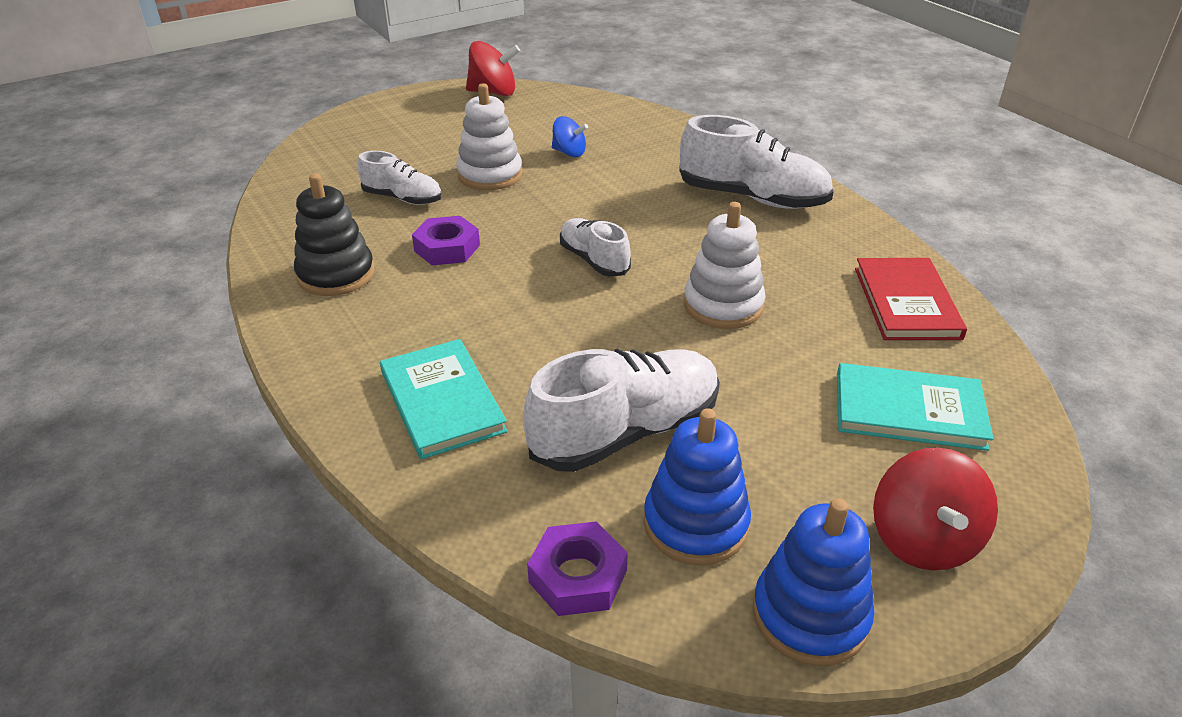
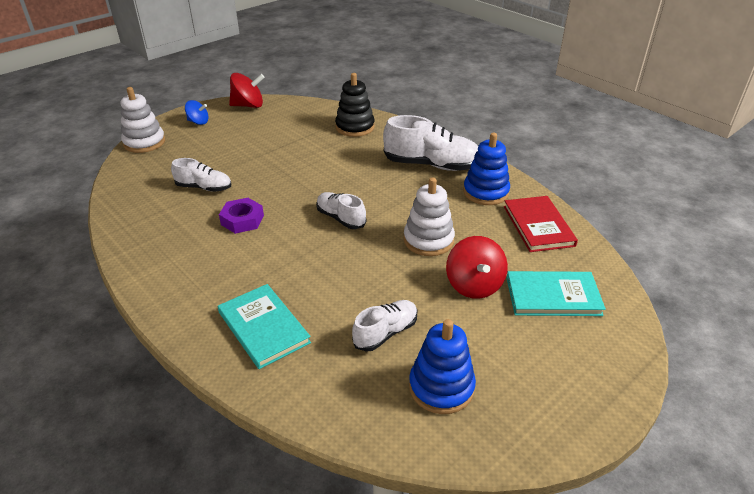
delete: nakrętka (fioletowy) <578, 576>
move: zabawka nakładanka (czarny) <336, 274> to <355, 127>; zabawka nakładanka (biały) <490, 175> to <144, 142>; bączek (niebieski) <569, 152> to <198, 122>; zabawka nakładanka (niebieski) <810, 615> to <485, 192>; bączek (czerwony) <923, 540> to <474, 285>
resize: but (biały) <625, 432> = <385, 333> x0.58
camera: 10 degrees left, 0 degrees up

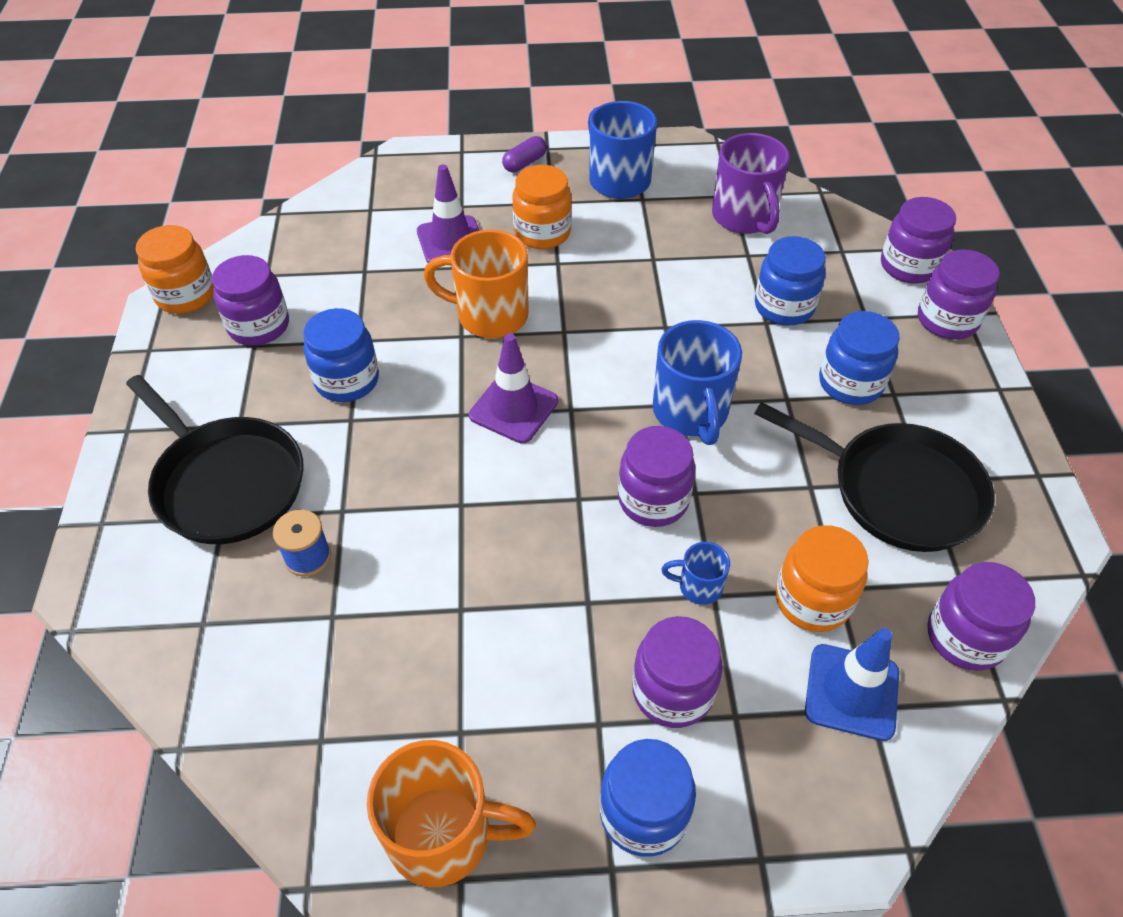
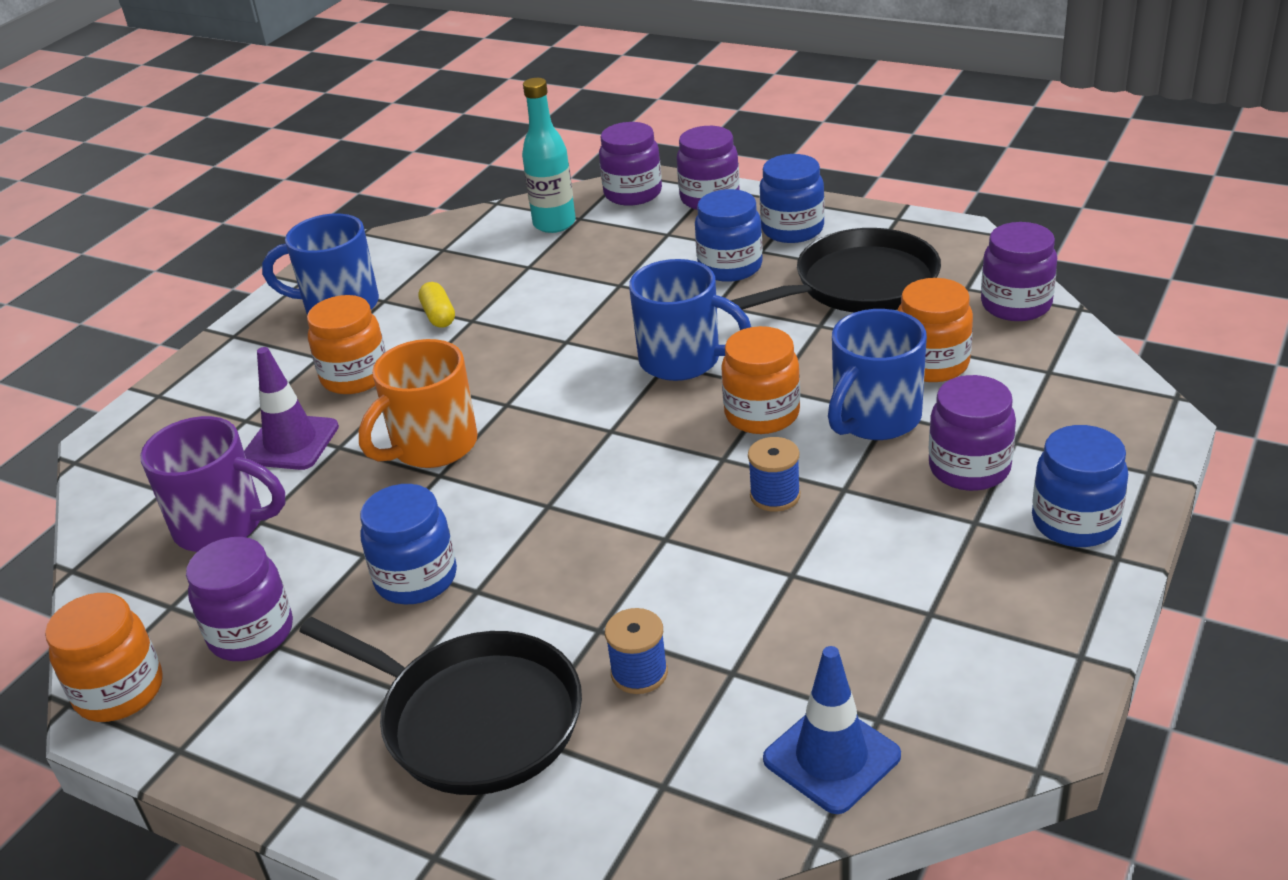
delete: kubek (pomarańczowy) <444, 835>; pachołek (fioletowy) <513, 408>; kapsułka (fioletowy) <525, 163>
insert: kapsułka (żółty) <438, 315>; butelka (turkusowy) <554, 224>; szpulka (niebieski) <775, 495>
move: kubek (fioletowy) <744, 218> to <223, 526>; słoik (niebieski) <784, 307> to <792, 229>; pachołek (niebieski) <851, 692> to <831, 757>
recolor: słoik (fioletowy) <653, 500> to słoik (pomarańczowy) <762, 414>
rotate: patelnia (czarny) <227, 482> = <474, 719> 45 degrees clockwise
resize: kubek (niebieski) <698, 586> = <874, 419> x2.01
camera: 55 degrees left, 15 degrees down

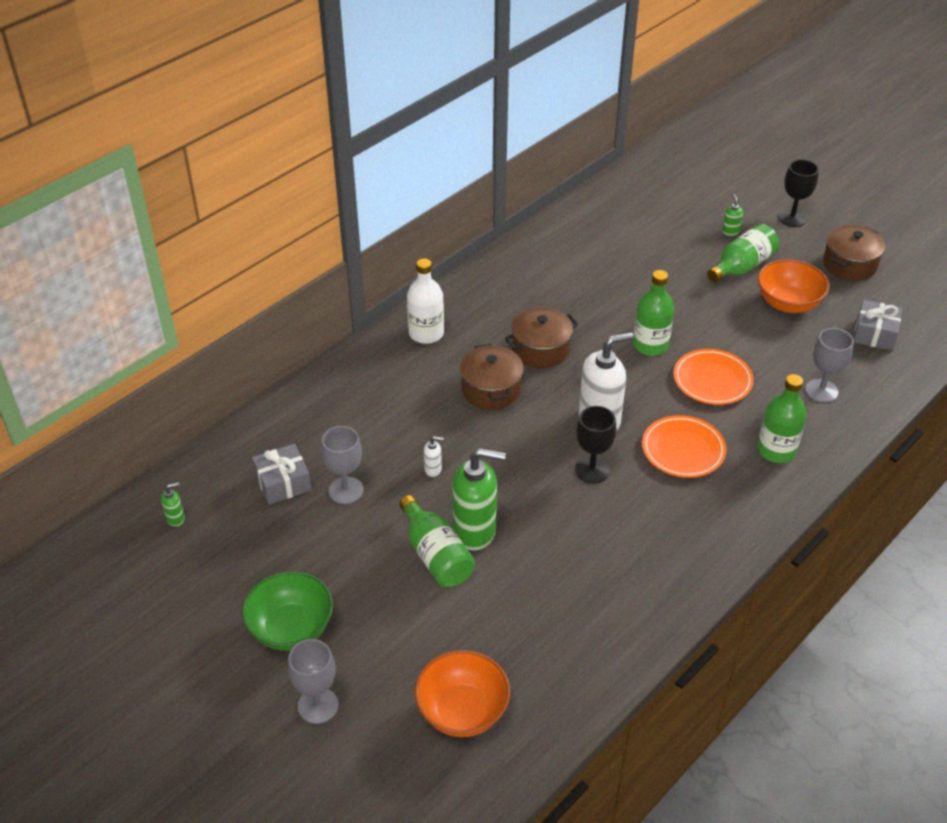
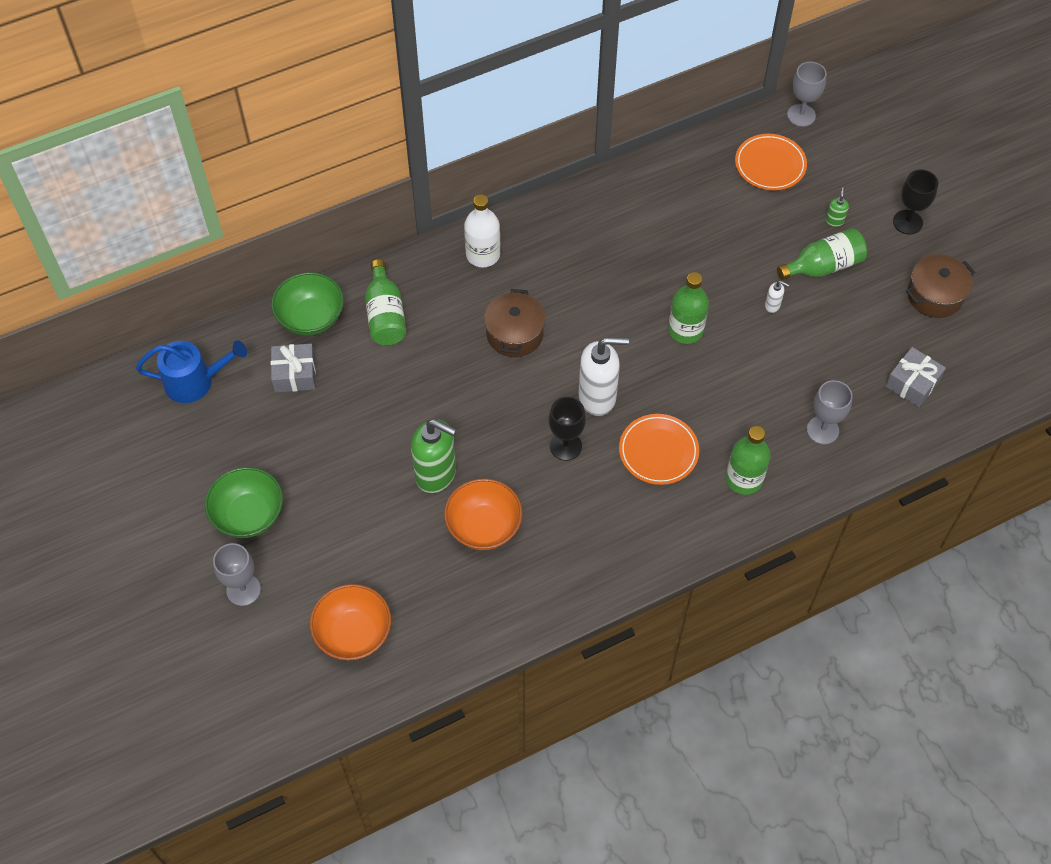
delete: garnek (brązowy) <540, 349>
insert: miska (zielony) <311, 318>
move: kielich (szary) <346, 490> to <801, 115>; butelka (zielony) <436, 555> to <385, 315>; dozownik mydła (biały) <433, 470> to <772, 306>; talerz (pomarańczowy) <712, 380> to <770, 165>; miska (pomarańczowy) <788, 303> to <484, 527>
replace: dozownik mydła (zielony) <176, 518> to konewka (niebieski) <194, 381>
camera: 20 degrees right, 15 degrees up

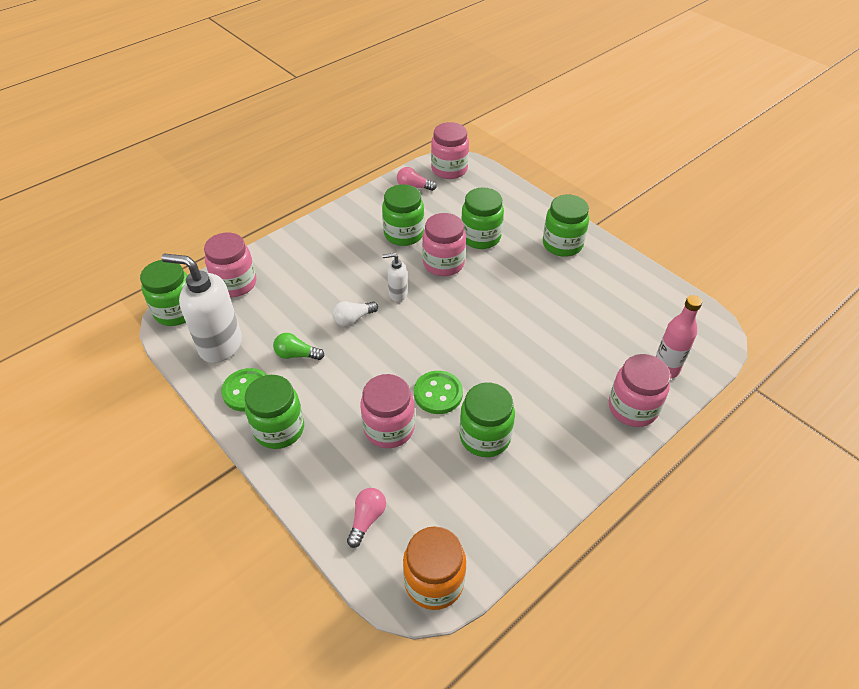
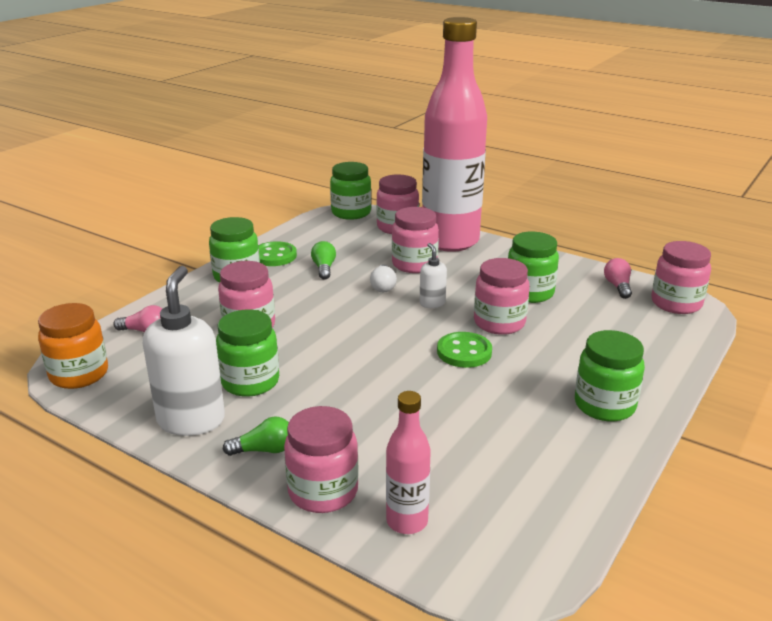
delete: słoik (zielony) <480, 237>
insert: żarówka (zielony) <264, 450>; słoik (różowy) <414, 264>; butelka (różowy) <450, 241>
move: dozownik mydła (biały) <220, 345> to <191, 420>; guzik (zielony) <438, 393> to <464, 352>
rotate: żarówka (biały) <353, 319> = <383, 286> 135 degrees counterclockwise
camera: 75 degrees right, 20 degrees down

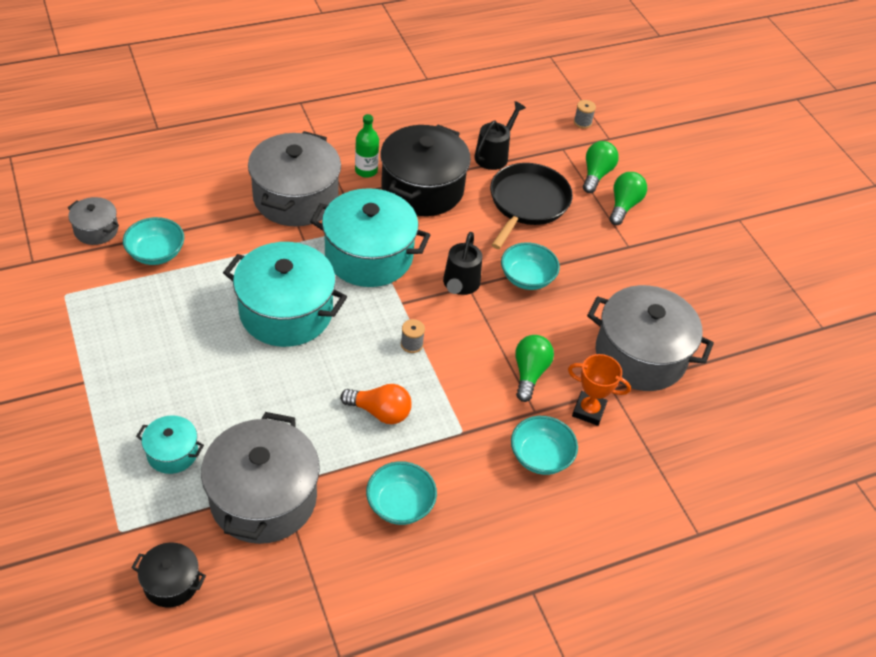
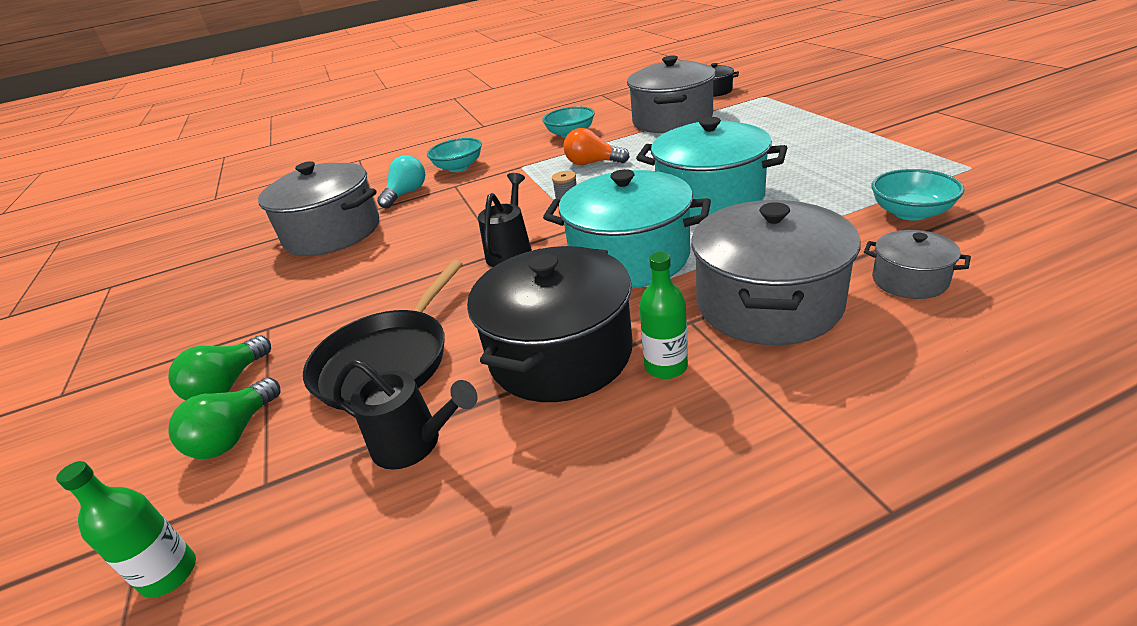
delete: garnek (turkusowy) <172, 453>; miska (turkusowy) <527, 278>; żarówka (zielony) <529, 373>
move: garnek (szary) <96, 230> to <909, 280>
replace: puchar (pomarańczowy) <588, 410> to żarówka (turkusowy) <406, 194>; szpulka (szary) <582, 122> to butelka (zielony) <169, 574>
rotate: konewka (czarny) <494, 154> = <415, 443> 105 degrees counterclockwise
camera: 170 degrees left, 15 degrees down

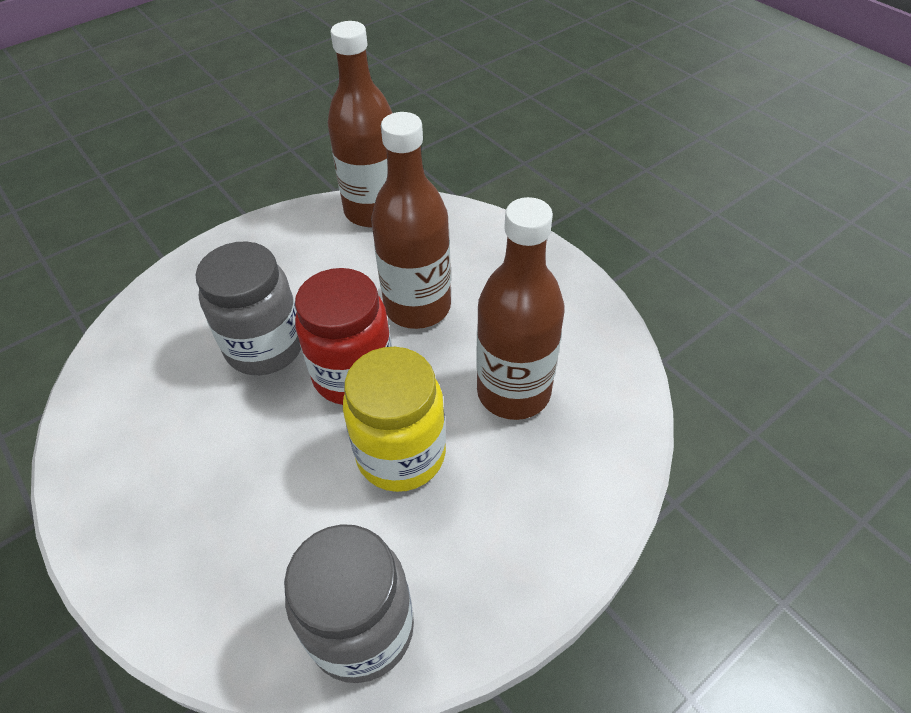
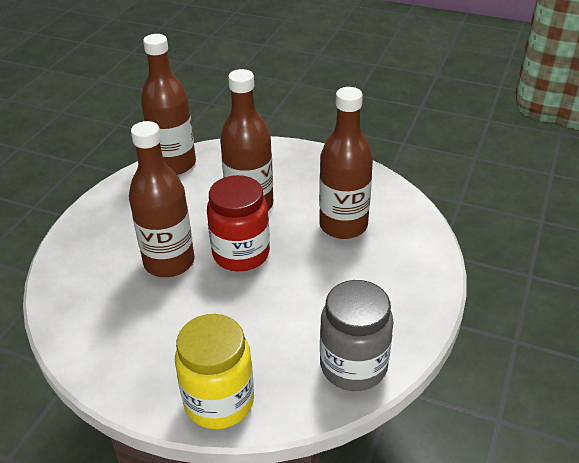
move: słoik (żółty) <401, 454> to <219, 401>
replace: słoik (szary) <265, 347> to butelka (brązowy) <169, 262>
camera: 30 degrees left, 10 degrees down

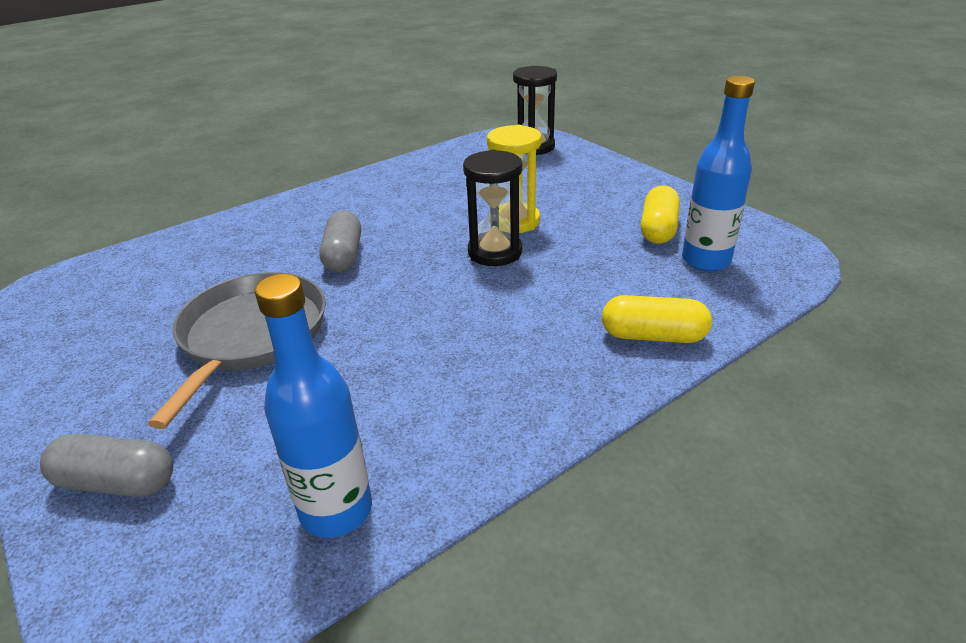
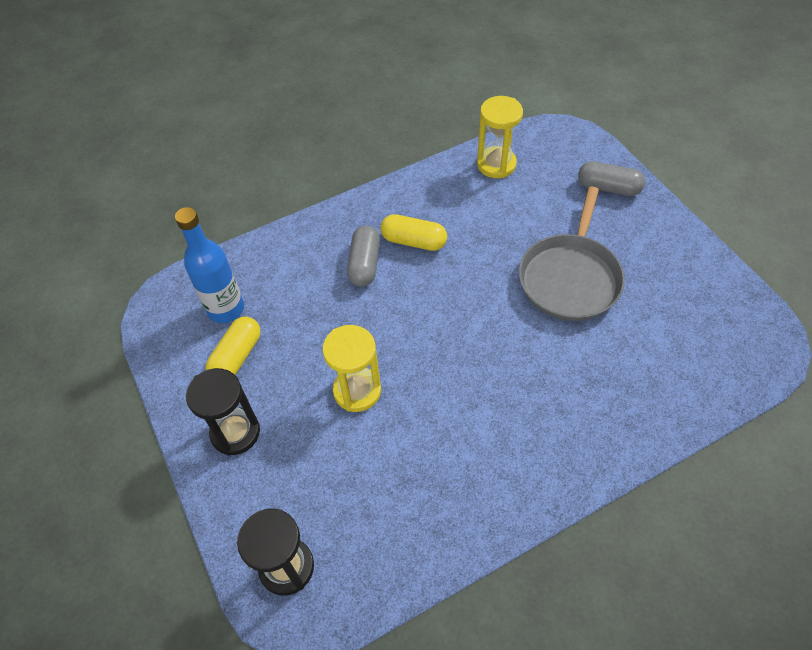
move: kapsułka (szary) <343, 256> to <364, 264>; klepsydra (czarny) <495, 252> to <235, 432>; kapsułka (żółty) <653, 336> to <414, 241>
replace: butelka (niebieski) <336, 510> to klepsydra (żółty) <496, 164>
camera: 170 degrees left, 20 degrees up

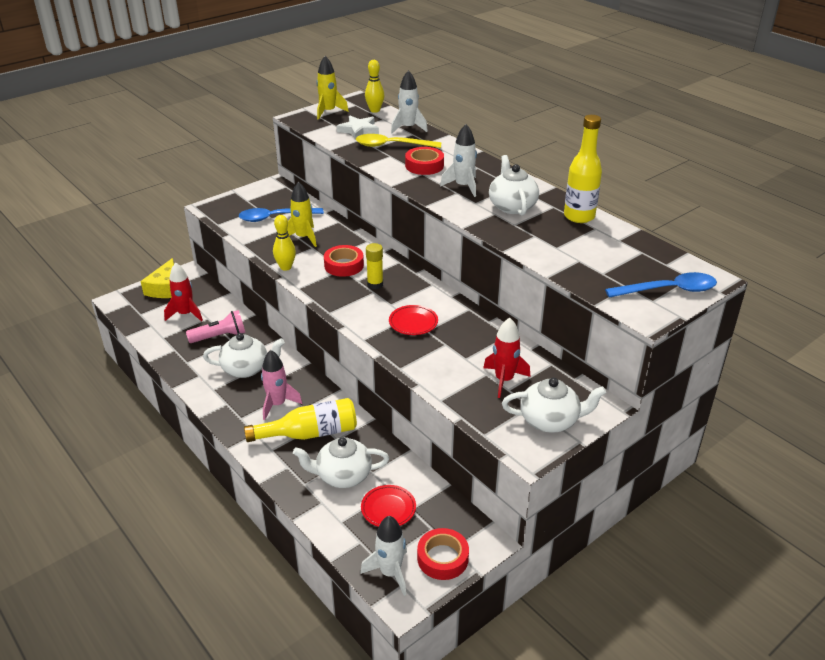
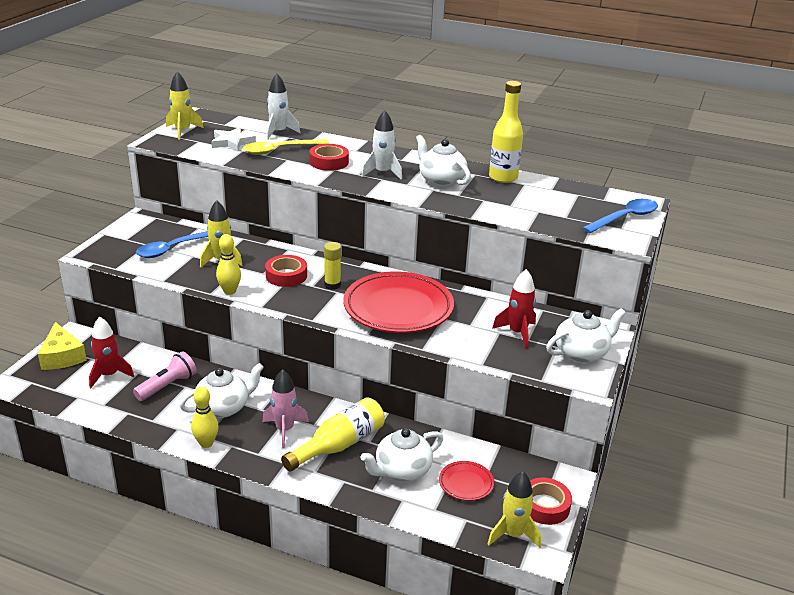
move: kręgiel (żółty) <375, 110> to <206, 443>
recolor: rakieta (biały) <390, 573> to rakieta (żółty) <513, 534>
resize: talerz (czerwony) <413, 323> = <398, 308> x2.22
camera: 30 degrees left, 5 degrees down

